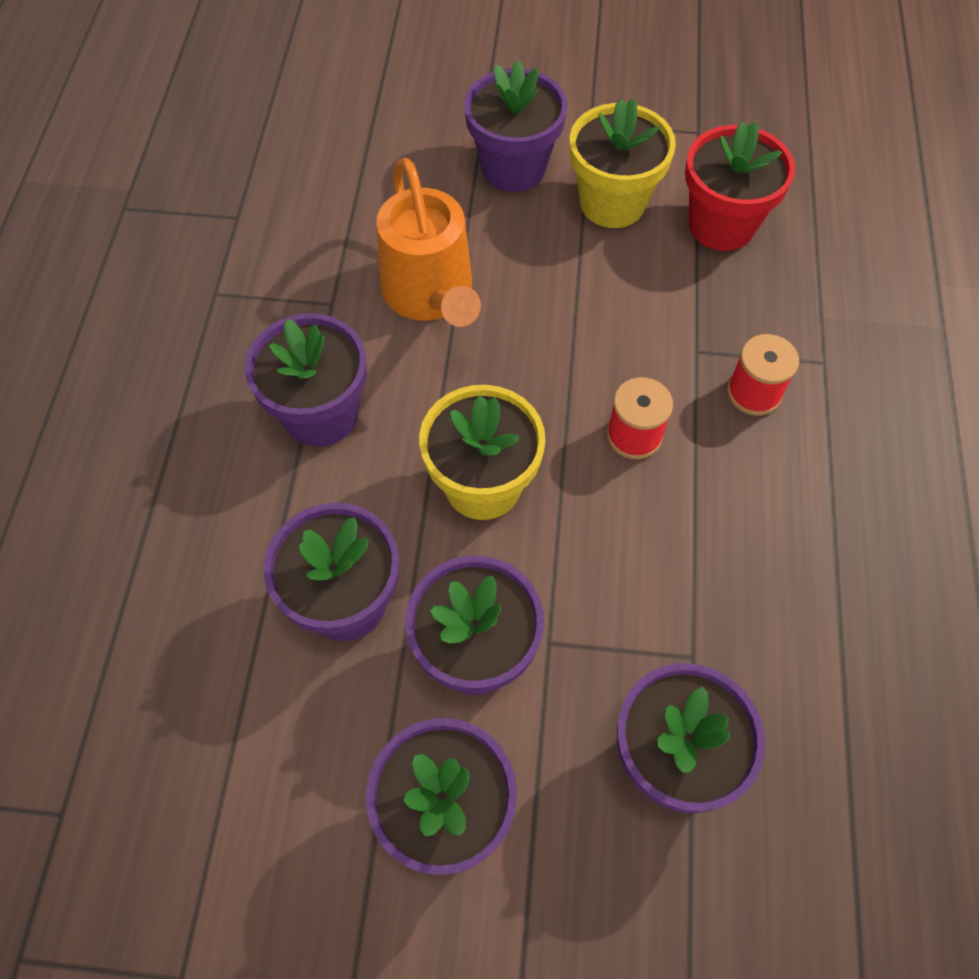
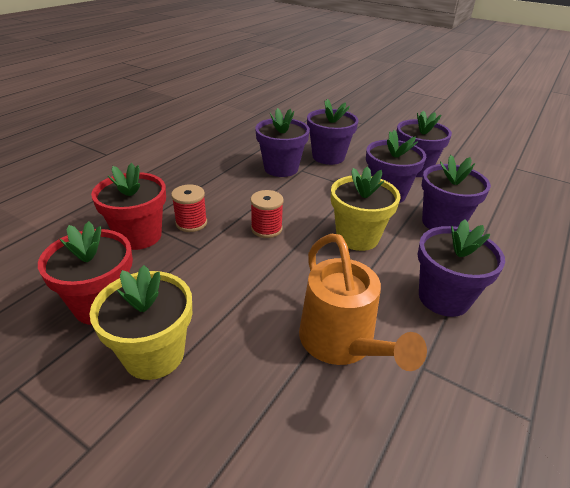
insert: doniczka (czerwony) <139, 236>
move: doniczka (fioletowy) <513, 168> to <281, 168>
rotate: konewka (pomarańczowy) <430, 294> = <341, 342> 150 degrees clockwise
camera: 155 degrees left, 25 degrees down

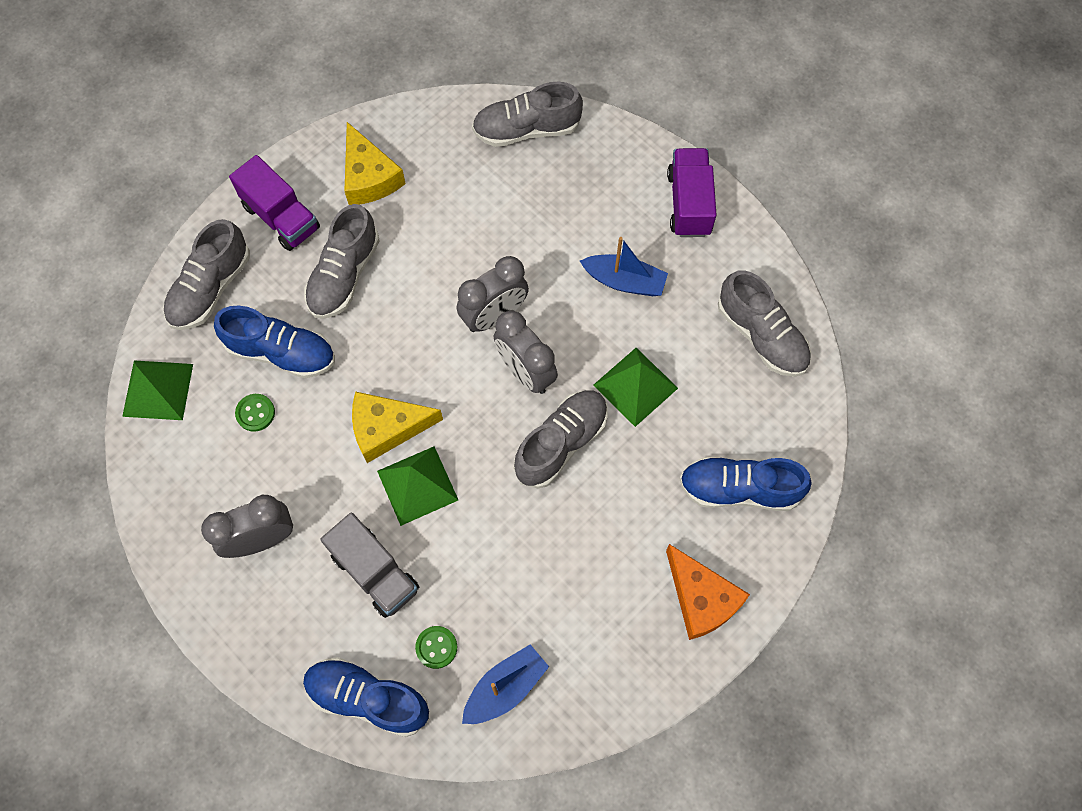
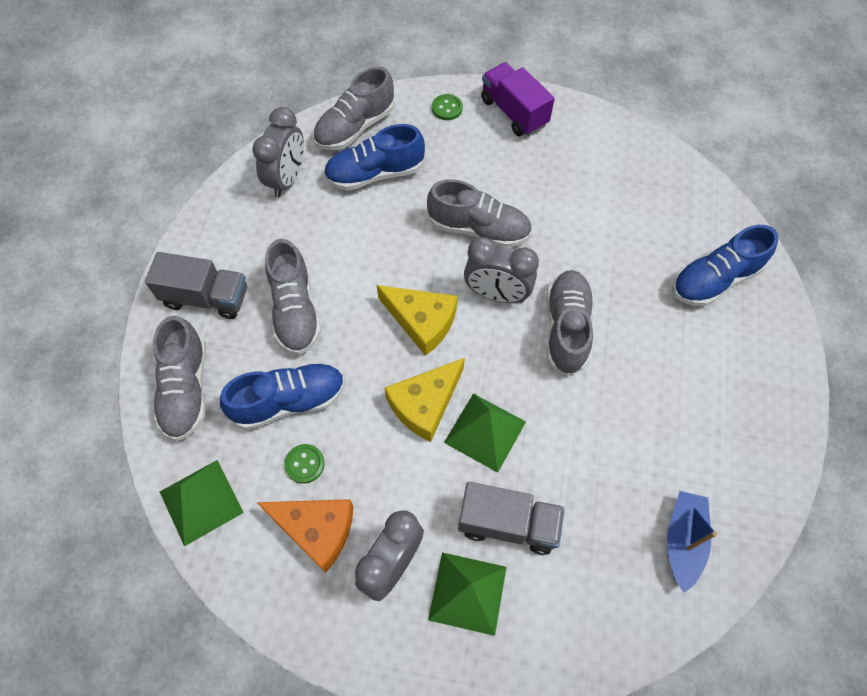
delete: łódka (niebieski) <624, 281>
move: but (niebieski) <368, 698> to <375, 174>; ser (żółty) <369, 177> to <422, 321>; guzik (zielony) <436, 647> to <447, 108>; budzik (szary) <494, 316> to <287, 179>; piramida (zielony) <635, 386> to <467, 593>; ser (pomarańczowy) <701, 599> to <316, 530>; but (szary) <761, 336> to <479, 229>
recolor: ciężarówka (fioletowy) <281, 217> to ciężarówka (szary) <206, 297>
camera: 35 degrees left, 5 degrees down

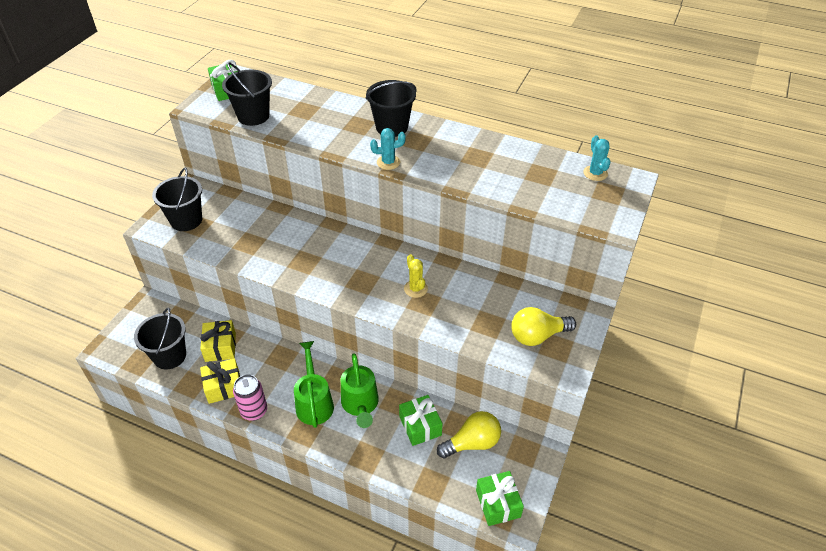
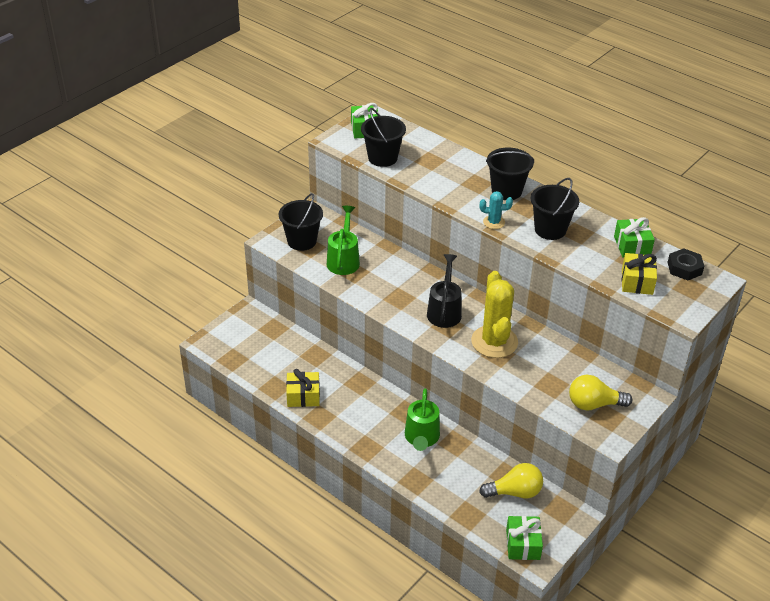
delete: puszka (różowy) <254, 411>
insert: konewka (czarny) <444, 311>
move: wiadro (czarny) <170, 356> to <550, 229>; prezent (żółty) <220, 347> to <637, 282>; konewka (zielony) <314, 402> to <343, 260>; prezent (zielony) <420, 426> to <632, 246>
replace: kaktus (turkusowy) <595, 173> to nakrętka (czarny) <684, 268>
resize: kaktus (żółty) <415, 289> = <494, 342> x2.08
camera: 15 degrees right, 5 degrees down

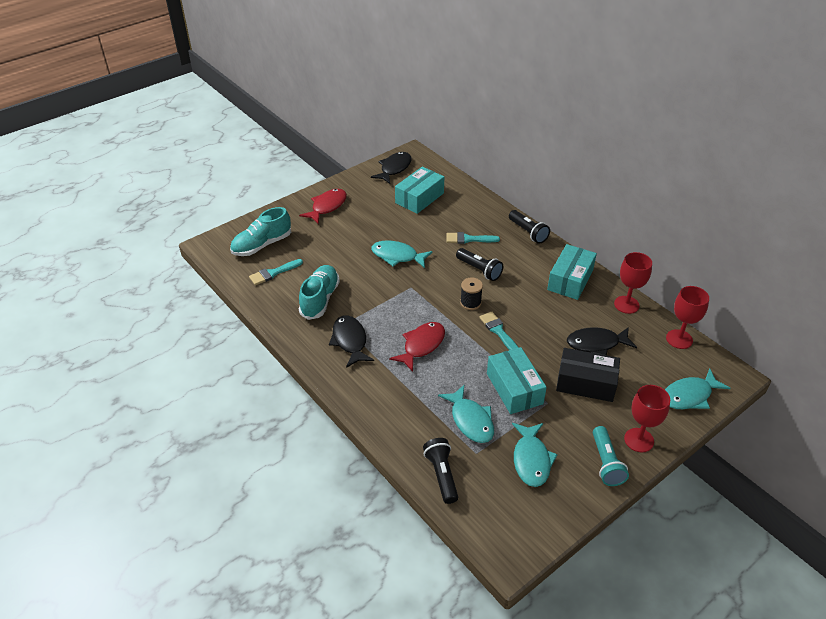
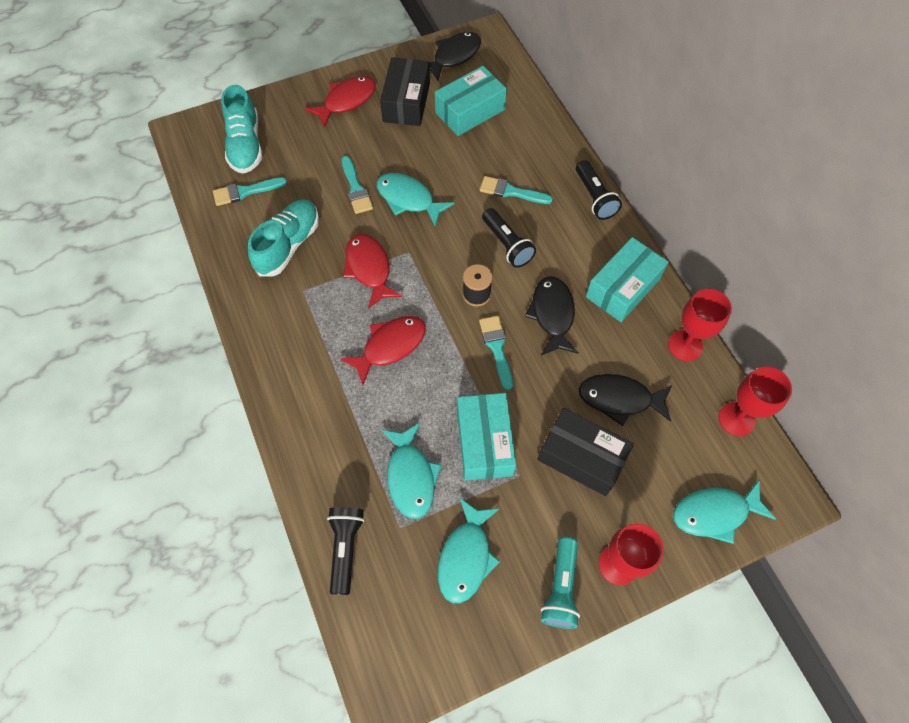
insert: pędzel (turkusowy) <356, 189>; ryba (czerwony) <369, 269>; pudełko (czarny) <406, 102>
move: ryba (czarny) <350, 341> to <552, 314>
rotate: but (turkusowy) <262, 245> = <246, 145> 75 degrees counterclockwise
camera: 15 degrees right, 20 degrees up

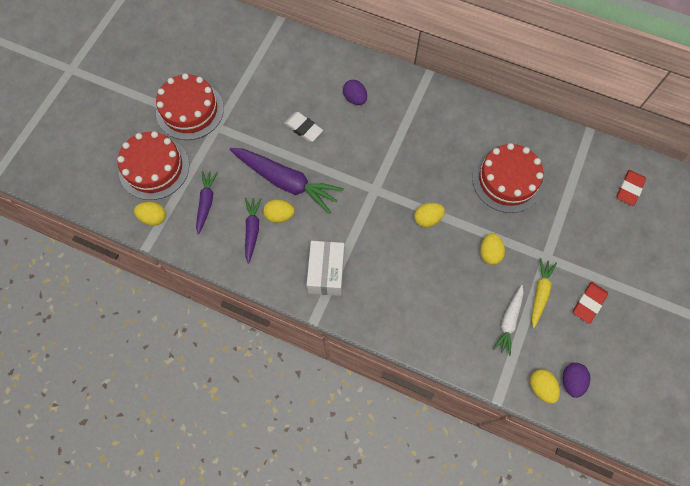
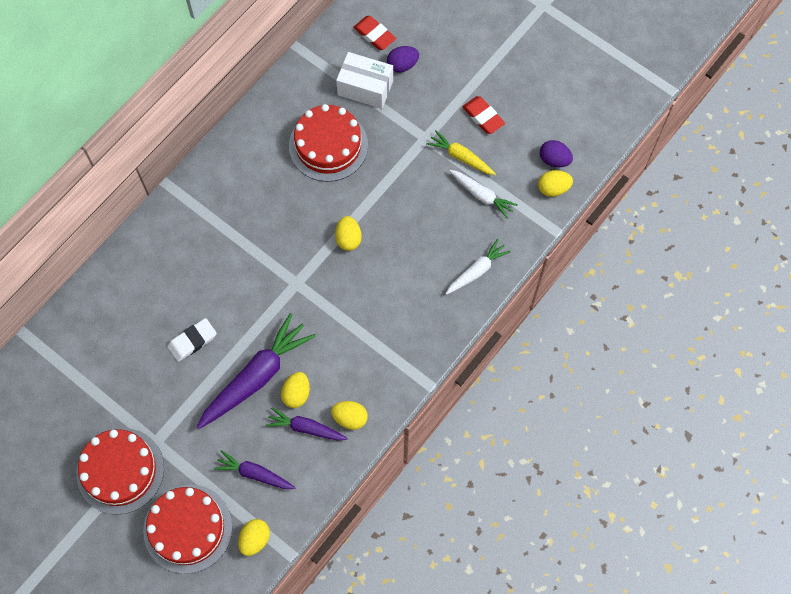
insert: marchewka (biały) <476, 271>
move: pudełko (biały) <326, 272> to <365, 88>; jajko (fioletowy) <355, 98> to <402, 65>; jajko (żółty) <489, 253> to <350, 418>
camera: 75 degrees left, 0 degrees up

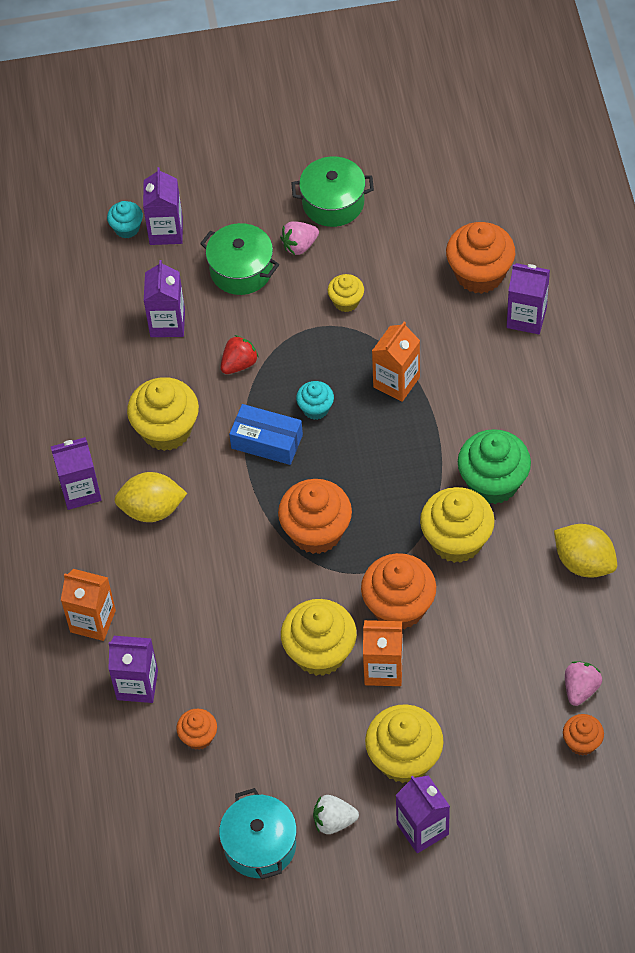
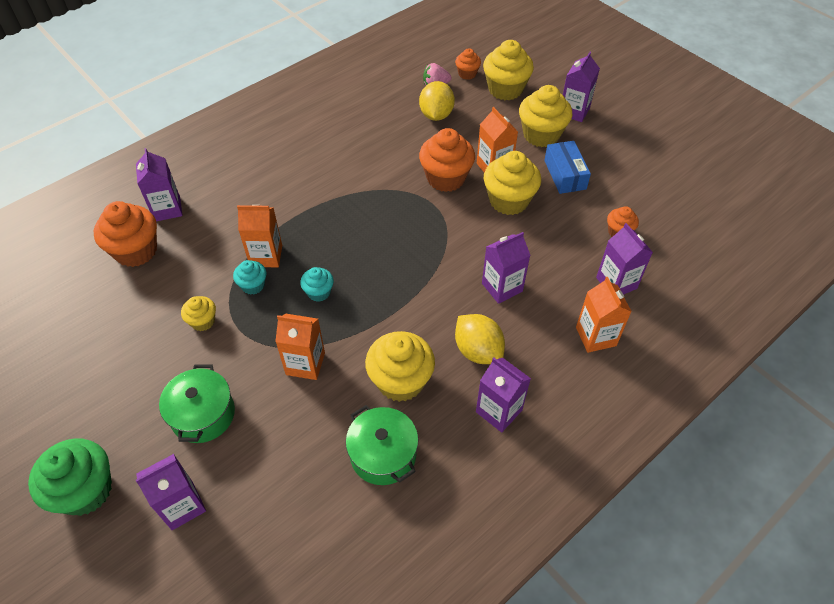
delete: garnek (turkusowy) <260, 845>; muffinka (pomarańczowy) <316, 532>; truskawka (różowy) <299, 245>; truskawka (biały) <334, 821>
move: muffinka (turkusowy) <127, 228> to <253, 285>; karton mleka (fioletowy) <167, 323> to <502, 287>; pudełko (niebieski) <267, 441> to <565, 174>; garnek (zielony) <333, 203> to <383, 454>; muffinka (żółty) <456, 540> to <505, 89>; muffinka (zielony) <493, 482> to <85, 490>; cytryna (żółty) <584, 562> to <436, 115>
replace: truskawka (czerwony) <239, 364> to karton mleka (pomarańczowy) <305, 364>
camera: 125 degrees left, 5 degrees down

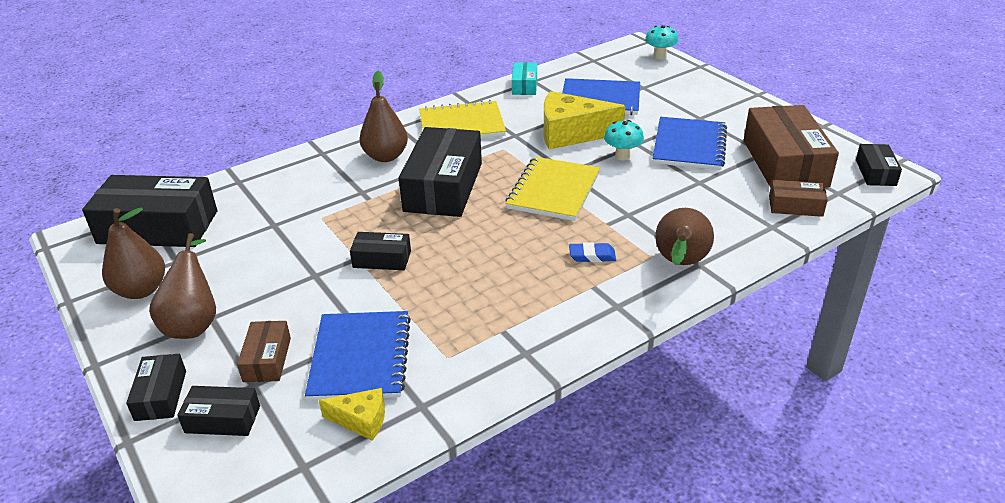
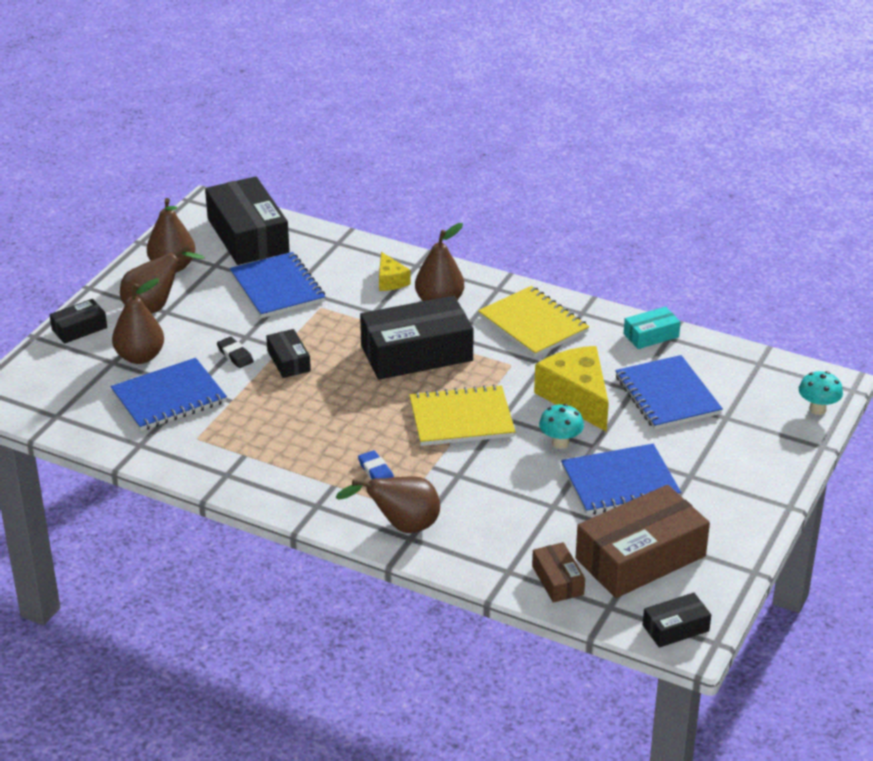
delete: pudełko (czarny) <222, 419>
insert: gumka do mazania (czarny) <235, 355>; zeszyt (niebieski) <277, 288>
move: ser (żółty) <361, 420> to <390, 280>
replace: pudełko (brązowy) <267, 359> to gruszka (brązowy) <140, 357>
camera: 60 degrees right, 0 degrees up

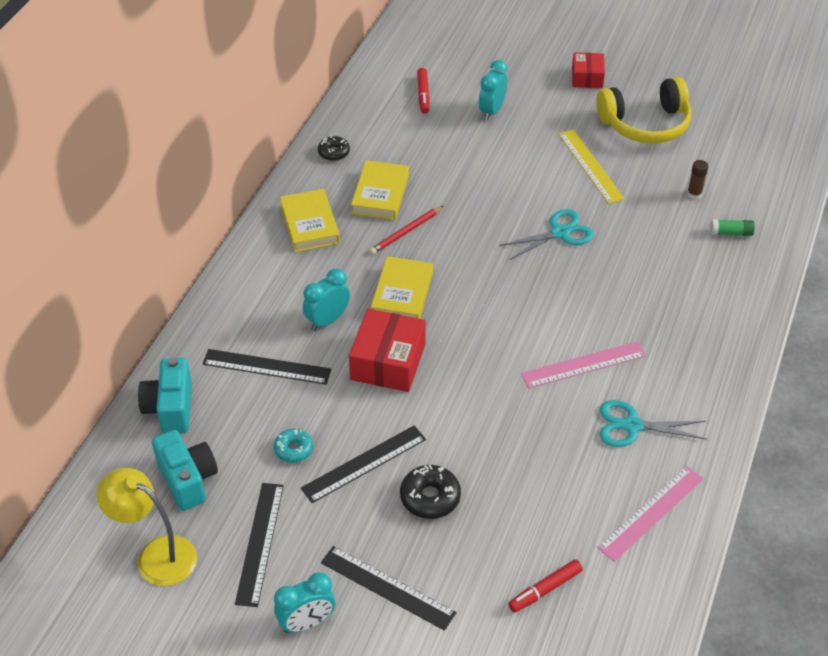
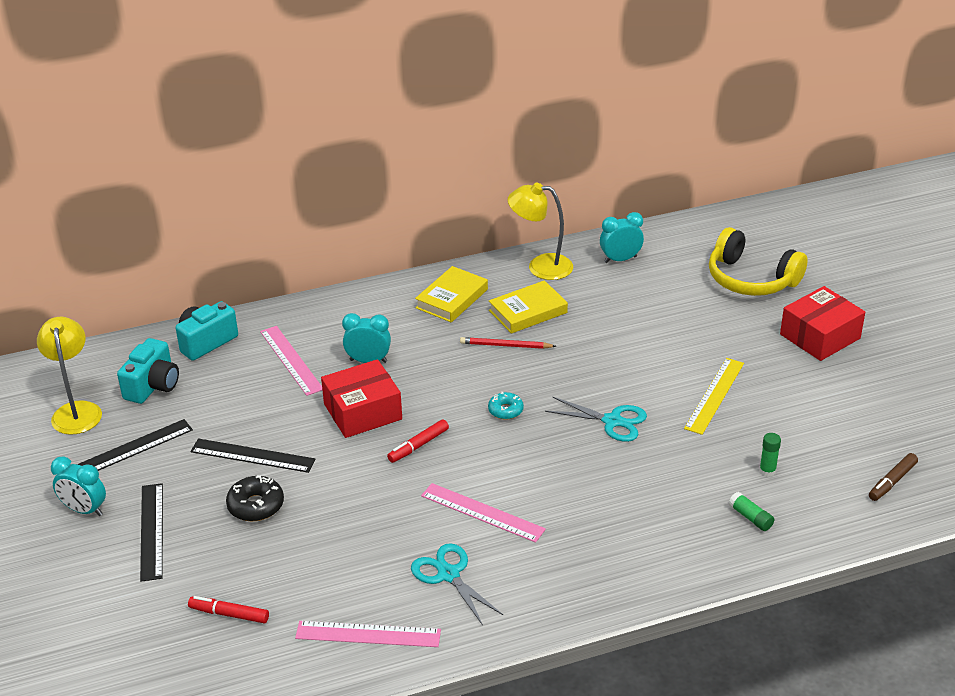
delete: książka (żółty) <402, 294>
insert: flamaster (brązowy) <892, 481>
move: donut (turkusowy) <293, 449> to <505, 410>; flamaster (czerwony) <423, 94> to <418, 445>; budzik (turkusowy) <491, 111> to <620, 259>; słuchawki (żółty) <645, 124> to <751, 279>
replace: donut (czarny) <334, 152> to lampka (żółty) <540, 266>
recolor: linijka (czarny) <266, 367> to linijka (różowy) <291, 360>; klej w sztyfcie (brązowy) <694, 194> to klej w sztyfcie (zielony) <767, 471>
resize: pudełko (czerwony) <587, 77> = <820, 336> x1.65
camera: 50 degrees right, 10 degrees down

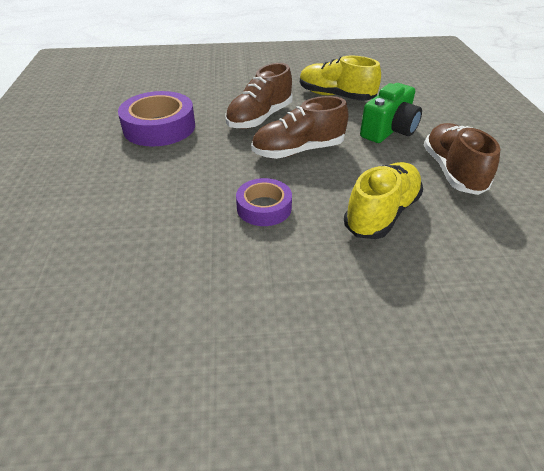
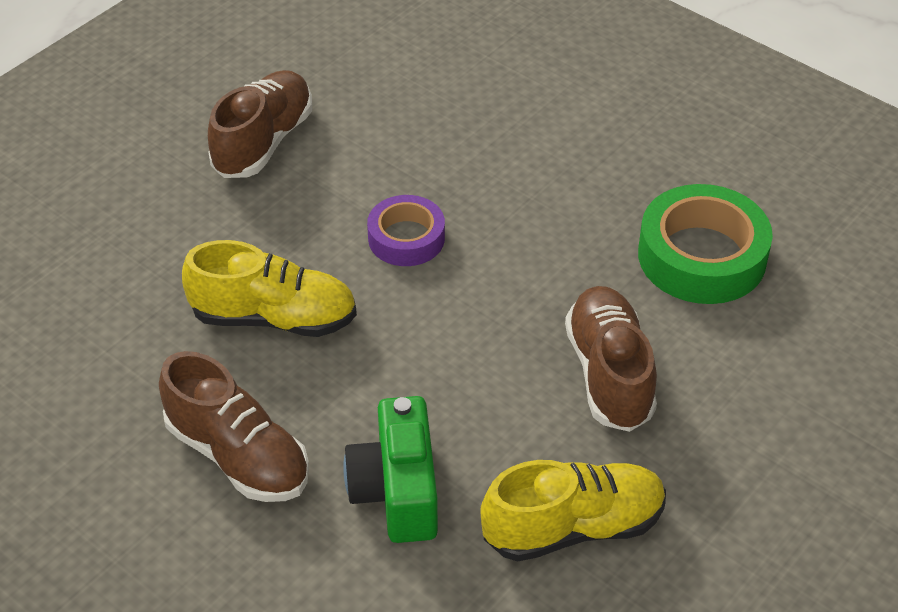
move: but (brązowy) <298, 151> to <263, 142>
recolor: taśma klejąca (fioletowy) <159, 127> to taśma klejąca (zielony) <702, 256>
rotate: but (żółty) <382, 213> = <274, 318> 75 degrees counterclockwise
camera: 135 degrees right, 5 degrees up

